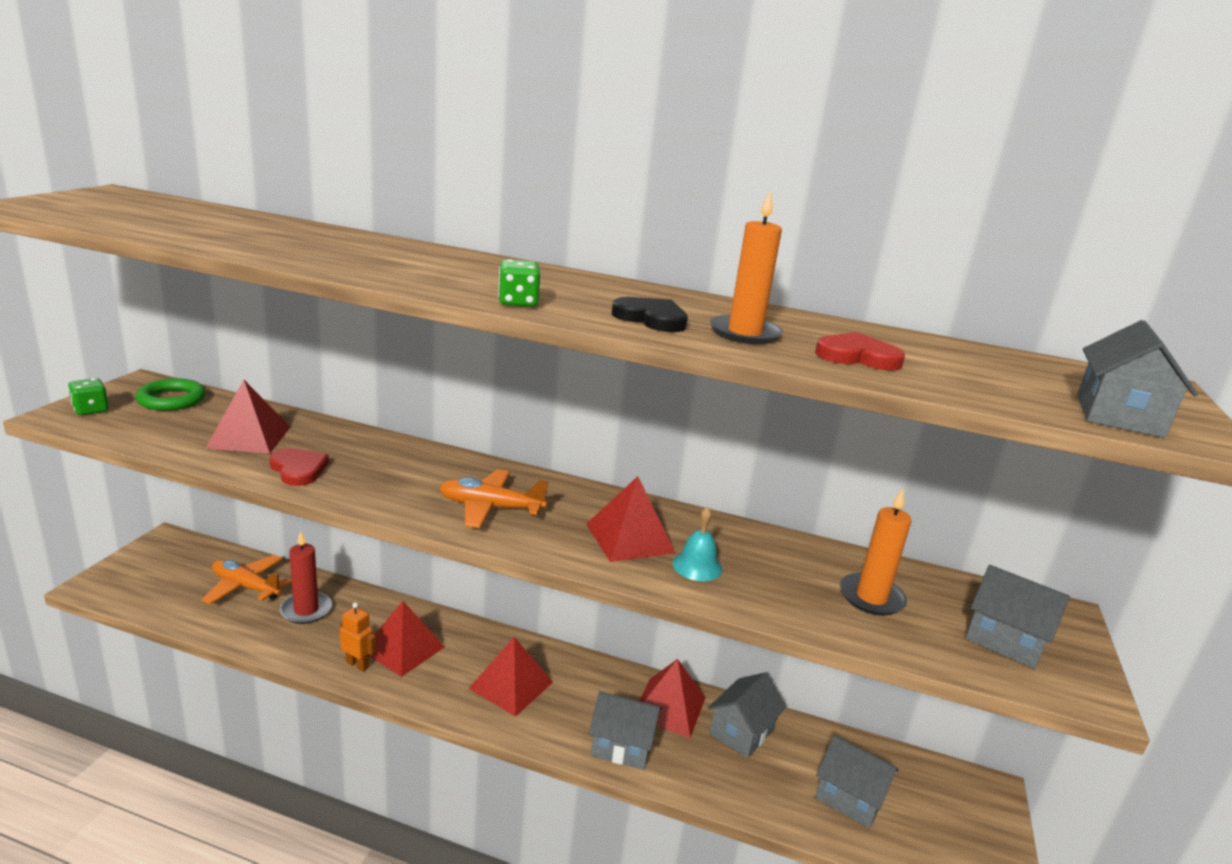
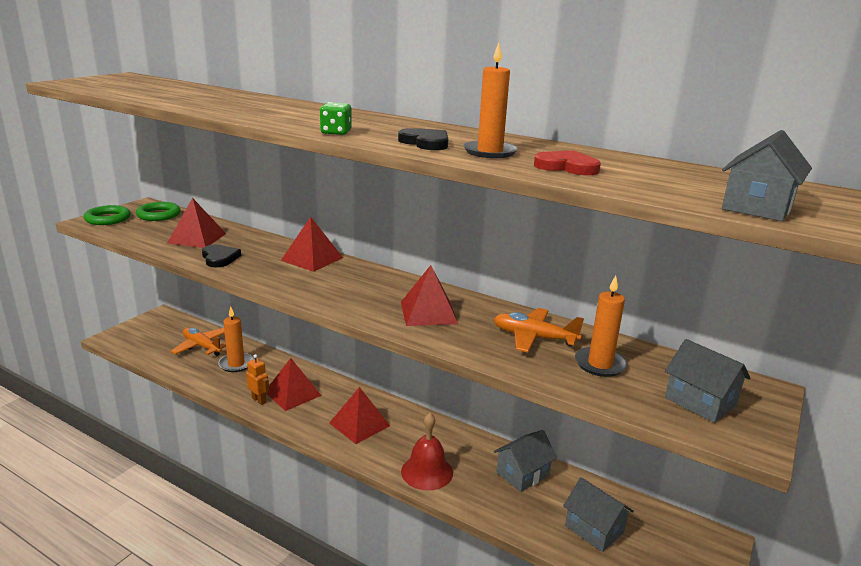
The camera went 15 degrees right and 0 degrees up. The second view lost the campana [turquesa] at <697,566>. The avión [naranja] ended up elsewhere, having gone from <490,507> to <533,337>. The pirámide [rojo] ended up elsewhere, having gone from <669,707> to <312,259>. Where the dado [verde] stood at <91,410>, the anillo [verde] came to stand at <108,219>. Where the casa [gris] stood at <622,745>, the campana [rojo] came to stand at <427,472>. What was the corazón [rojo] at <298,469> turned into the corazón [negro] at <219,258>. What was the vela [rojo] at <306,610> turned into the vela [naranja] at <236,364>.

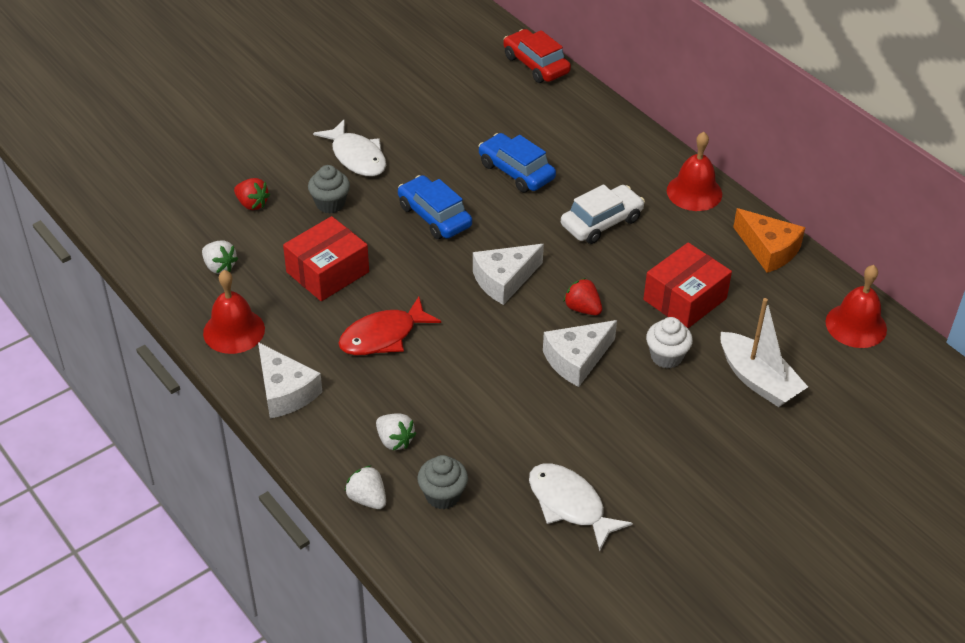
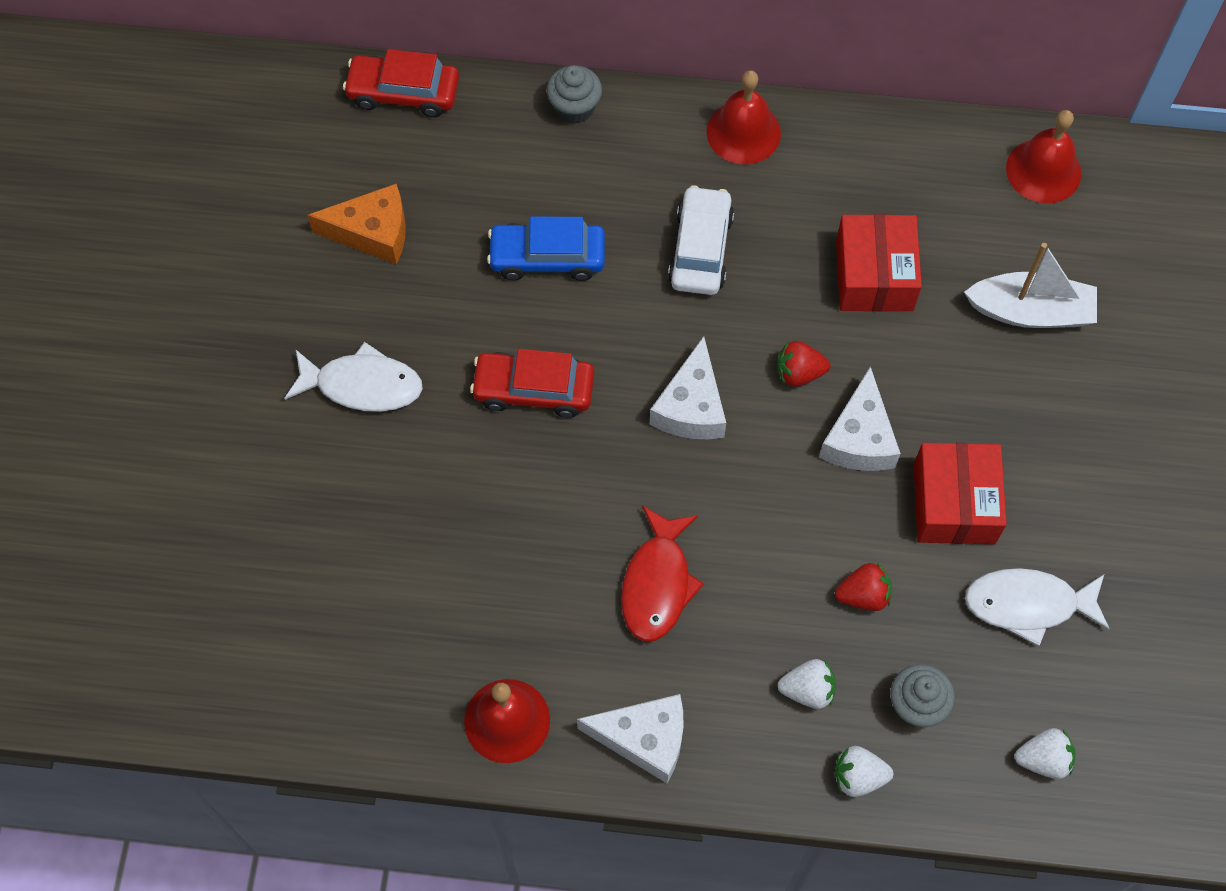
The camera went 45 degrees left and 20 degrees up. The second view lost the magdalena [blanco] at <666,356>. The fresa [blanco] ended up elsewhere, having gone from <219,266> to <1043,759>. The fresa [rojo] ended up elsewhere, having gone from <252,204> to <863,595>. The caja [rojo] ended up elsewhere, having gone from <327,272> to <954,503>. The magdalena [gris] ended up elsewhere, having gone from <330,204> to <575,108>. The queso [naranja] ended up elsewhere, having gone from <768,249> to <373,232>. What was the coche [azul] at <434,216> turned into the coche [rojo] at <533,390>.

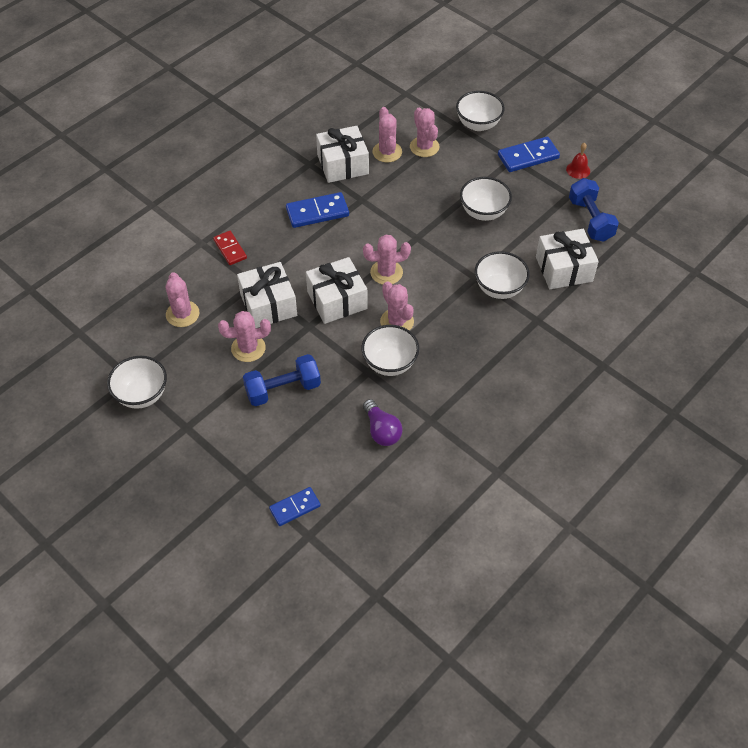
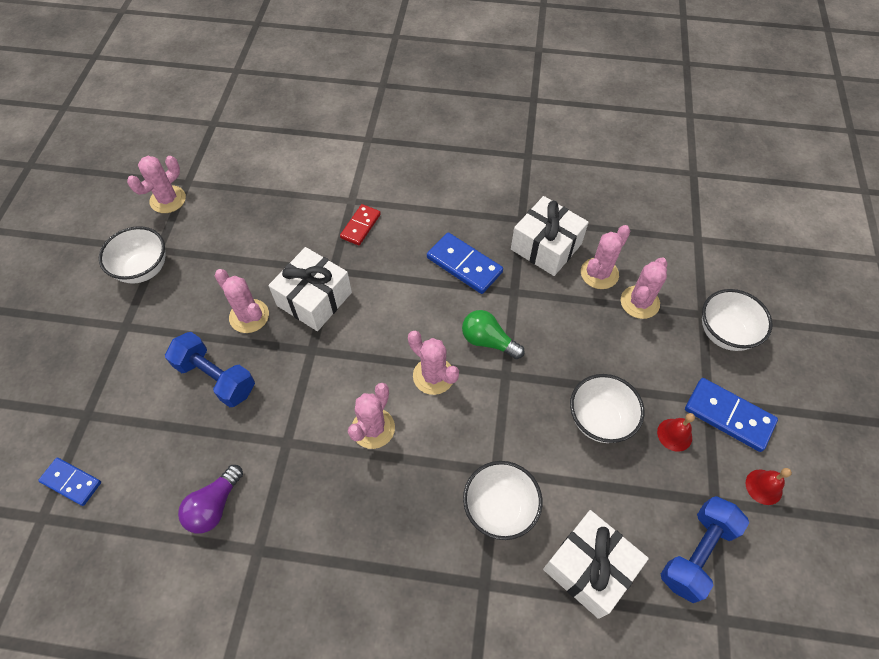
The camera went 55 degrees right and 5 degrees up. The second view lost the regalo [blanco] at <337,300>. The second view lost the cuenco [blanco] at <390,363>. The second view gained the bombilla [verde] at <488,341>. The second view gained the campana [rojo] at <674,434>. The cactus [rosa] ended up elsewhere, having gone from <182,314> to <168,200>.

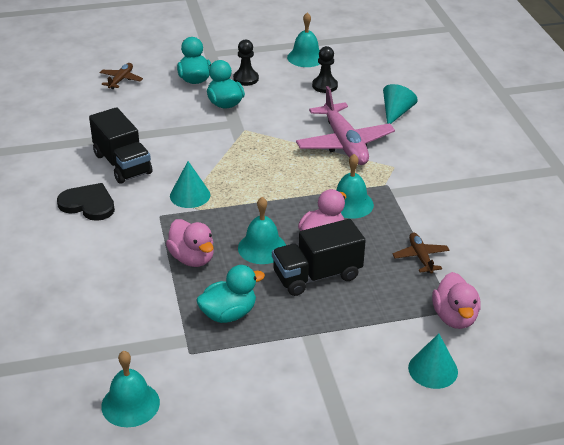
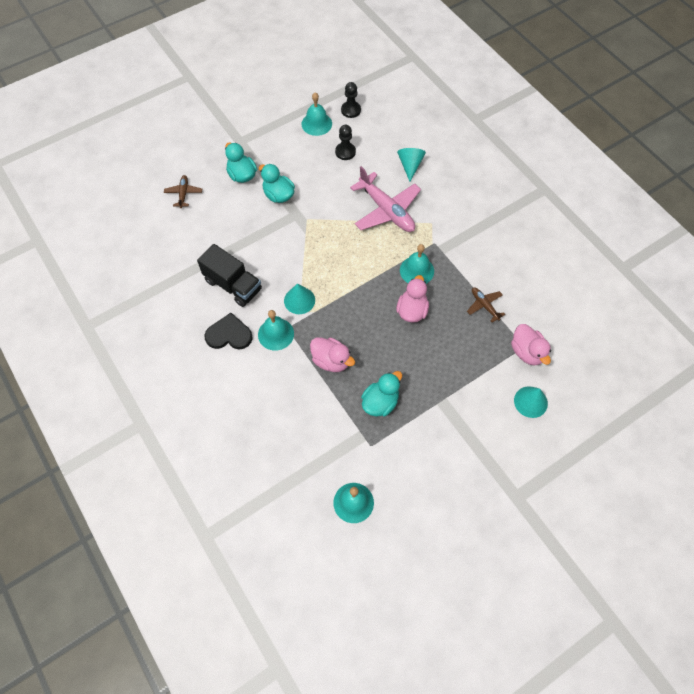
The camera went 20 degrees left and 25 degrees up. The second view lost the camión [negro] at <317,275>. The peón [negro] ended up elsewhere, having gone from <246,79> to <350,110>. The campana [turquesa] ended up elsewhere, having gone from <262,248> to <276,334>.

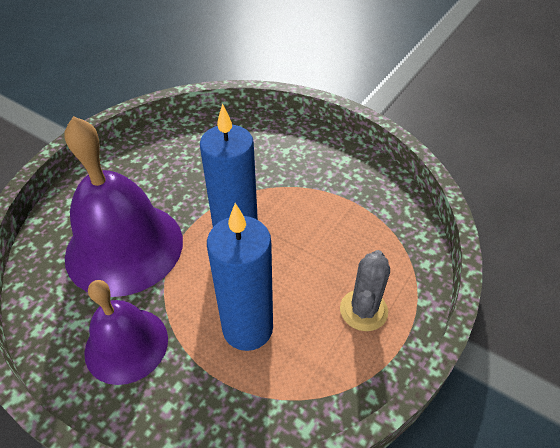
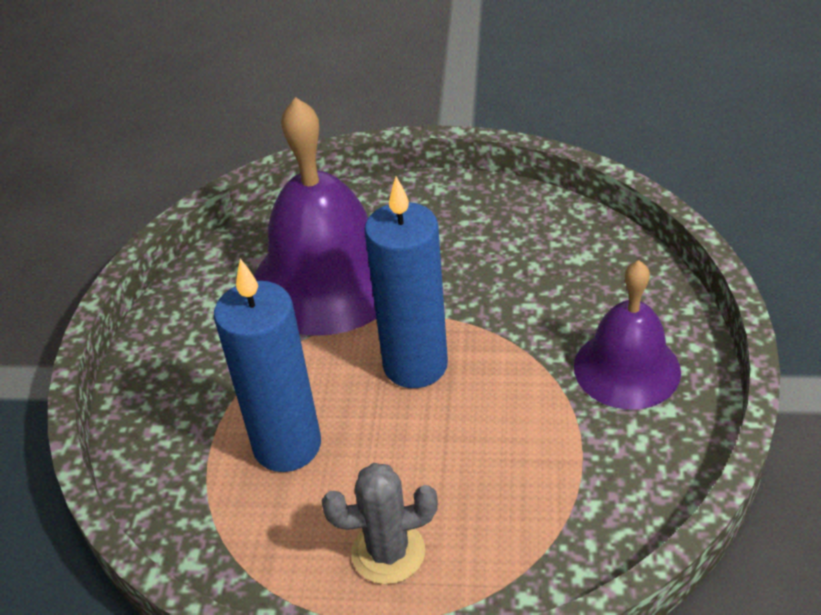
The camera went 65 degrees right and 5 degrees down. The campana [morado] ended up elsewhere, having gone from <126,345> to <627,368>.

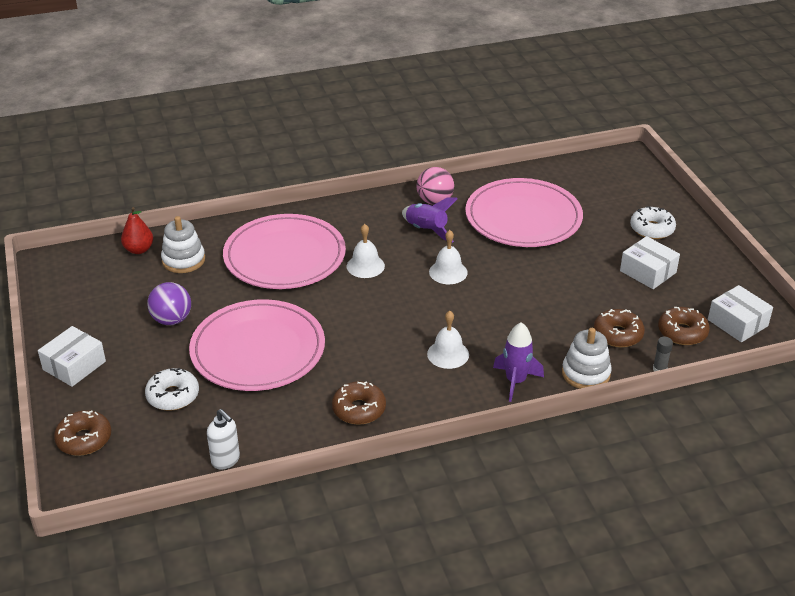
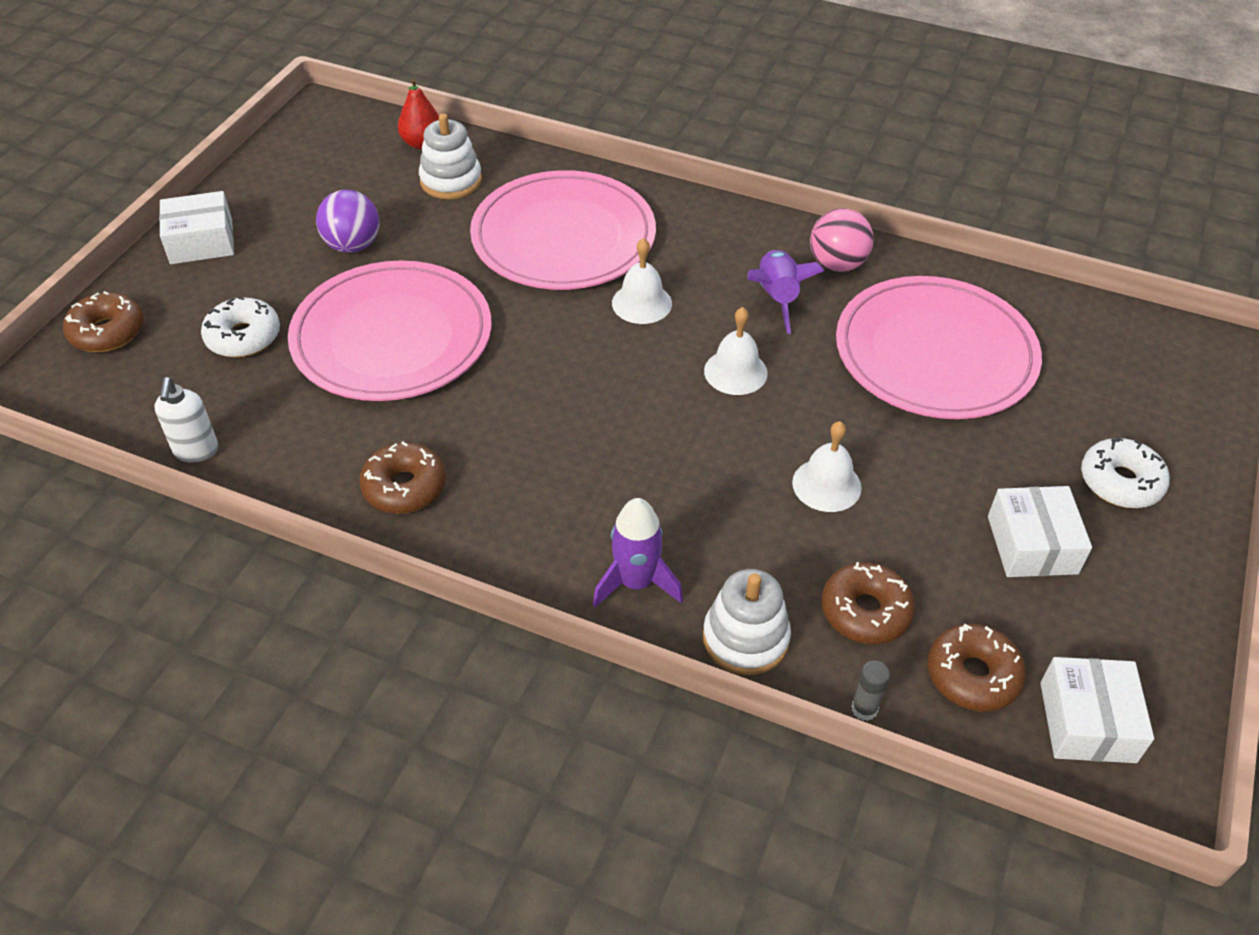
The camera went 40 degrees right and 10 degrees up. The campana [blanco] ended up elsewhere, having gone from <448,354> to <826,485>.

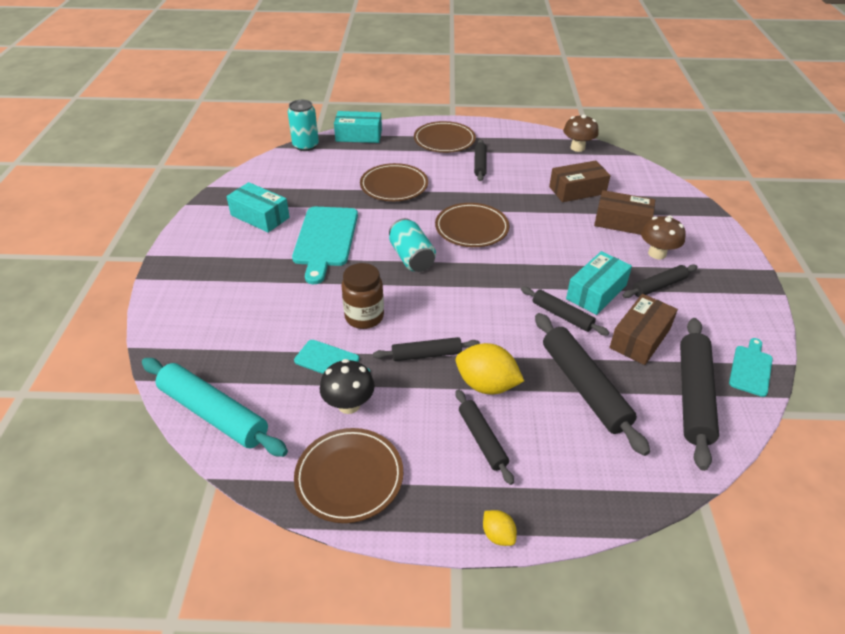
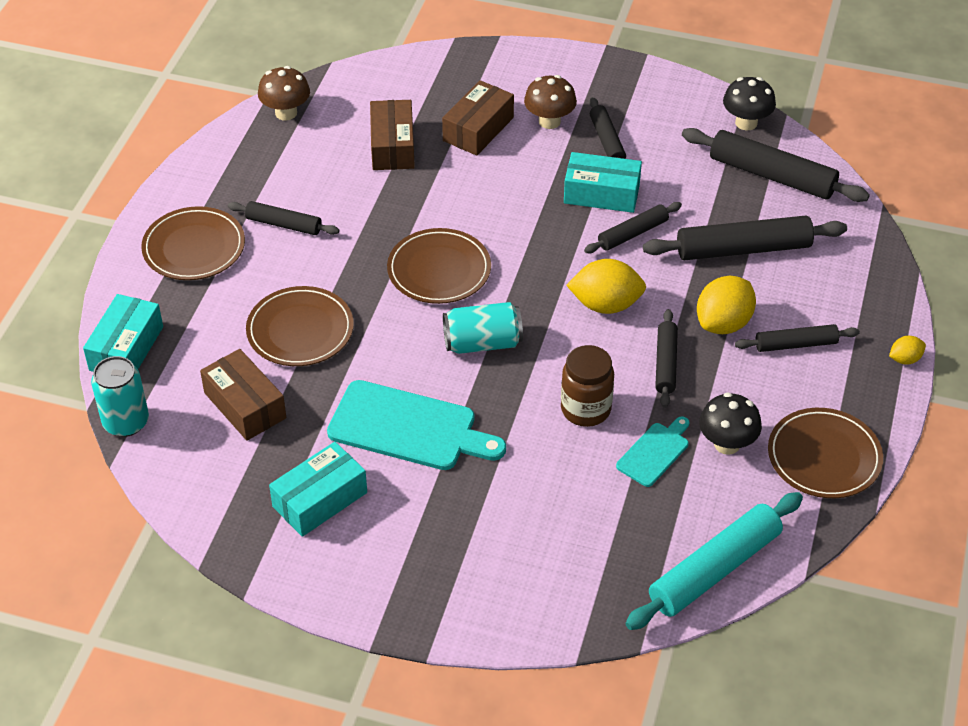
The camera went 75 degrees left and 5 degrees up. The second view gained the limón [amarillo] at <605,305>. The caja [marrón] ended up elsewhere, having gone from <640,338> to <245,405>. Where the tabla de cortar [turquesa] stood at <751,369>, the seta [negro] came to stand at <746,123>. The caja [turquesa] at <596,292> ended up facing another way, 45 degrees counterclockwise from before.

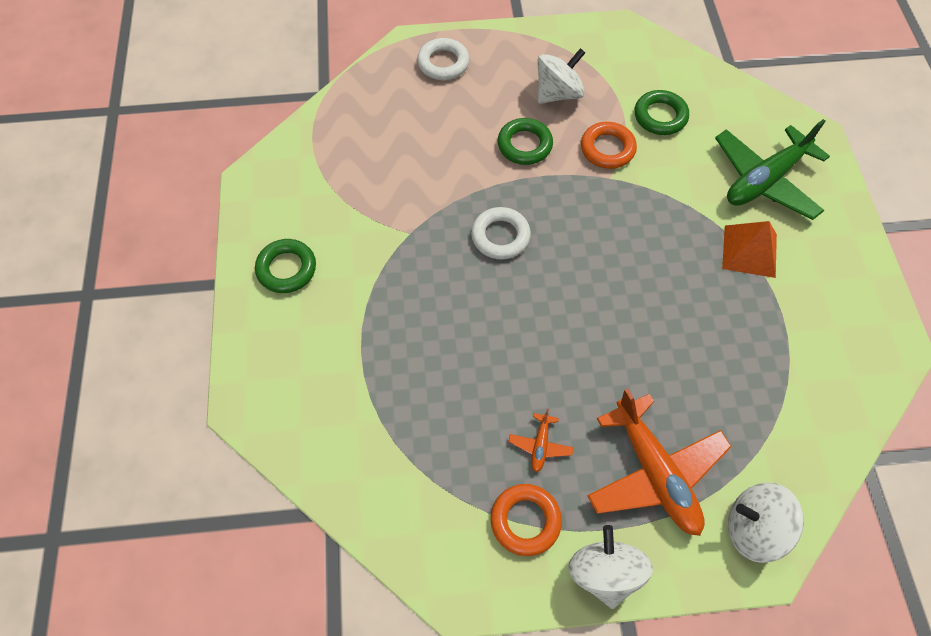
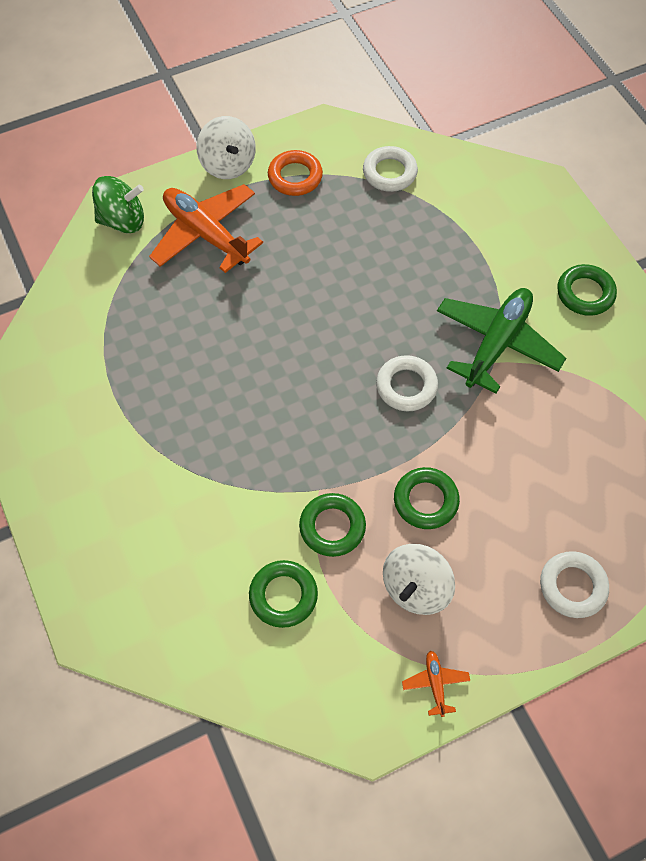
The camera went 160 degrees right and 0 degrees up. The second view lost the pirámide [naranja] at <749,251>. The second view gained the anillo [blanco] at <389,173>. The avión [naranja] ended up elsewhere, having gone from <540,445> to <435,683>. The avión [verde] ended up elsewhere, having gone from <764,180> to <497,343>. What was the anillo [naranja] at <607,149> turned into the anillo [verde] at <332,527>. What was the peonza [blanco] at <753,528> turned into the peonza [verde] at <122,220>.

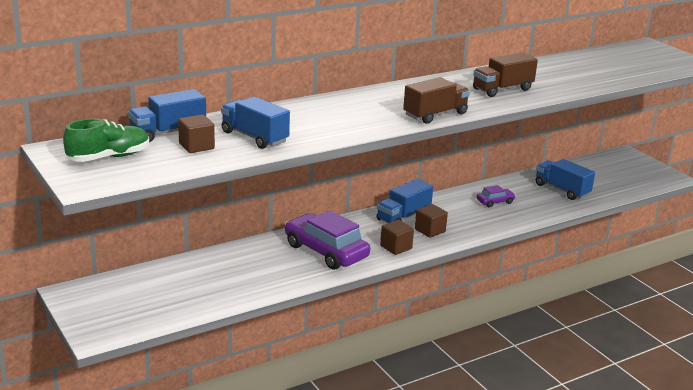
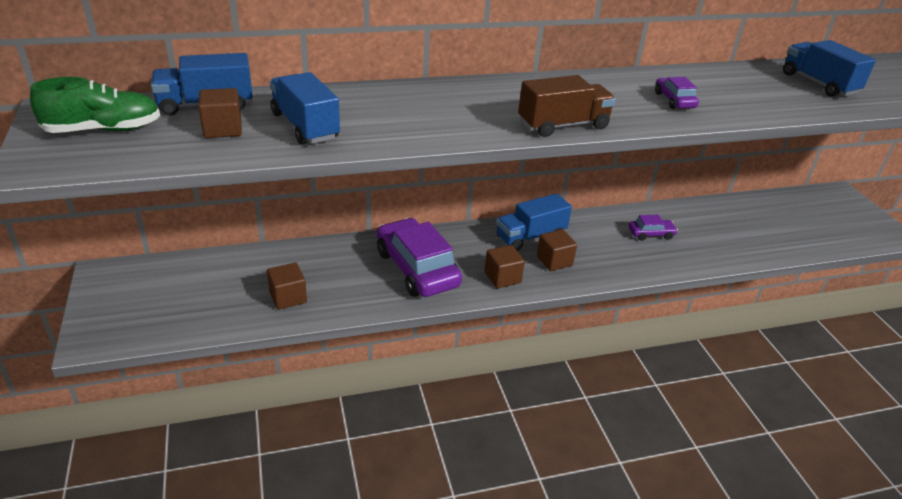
The camera went 15 degrees right and 10 degrees up. The second view gained the cubo [marrón] at <288,297>. The camión [azul] ended up elsewhere, having gone from <562,190> to <818,84>. Where the camión [marrón] stood at <502,89>, the coche [morado] came to stand at <674,100>.

